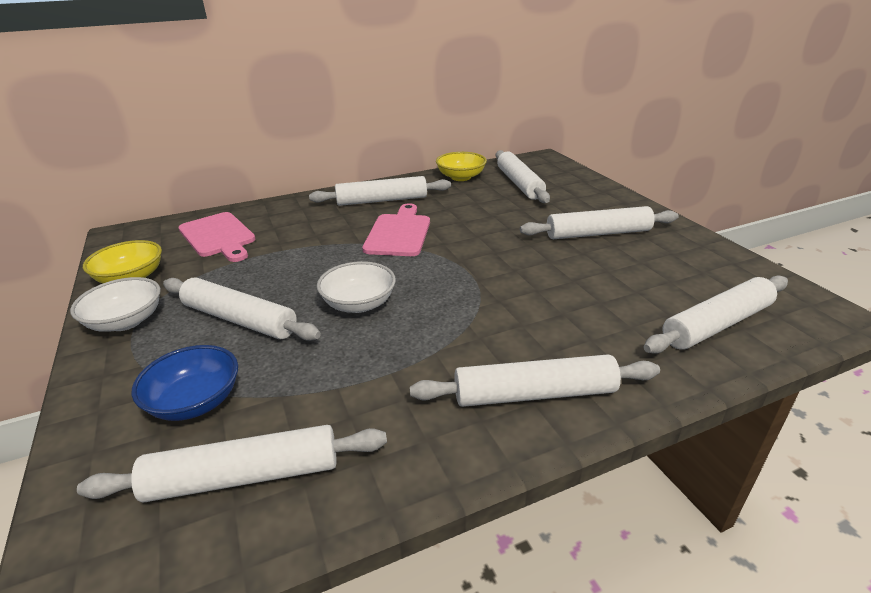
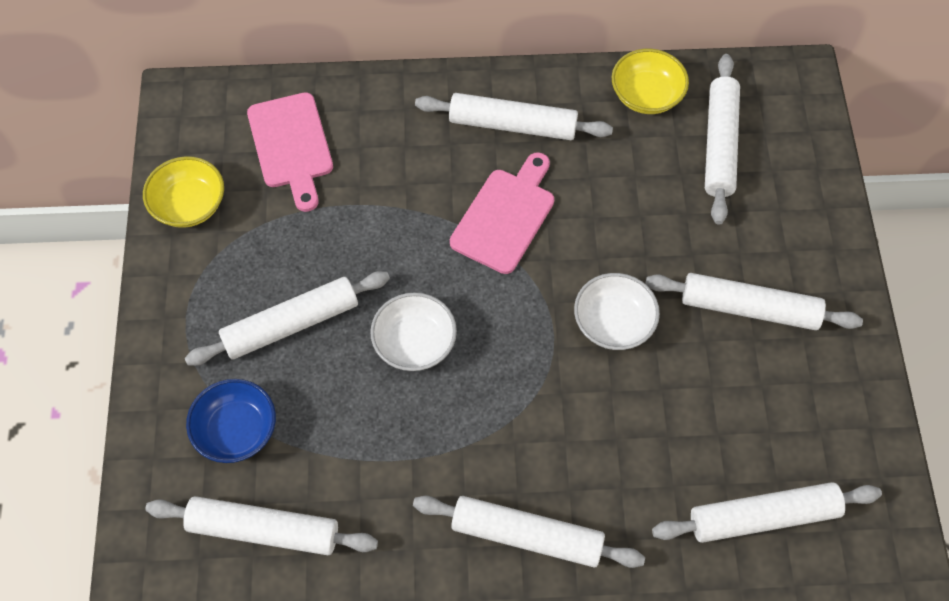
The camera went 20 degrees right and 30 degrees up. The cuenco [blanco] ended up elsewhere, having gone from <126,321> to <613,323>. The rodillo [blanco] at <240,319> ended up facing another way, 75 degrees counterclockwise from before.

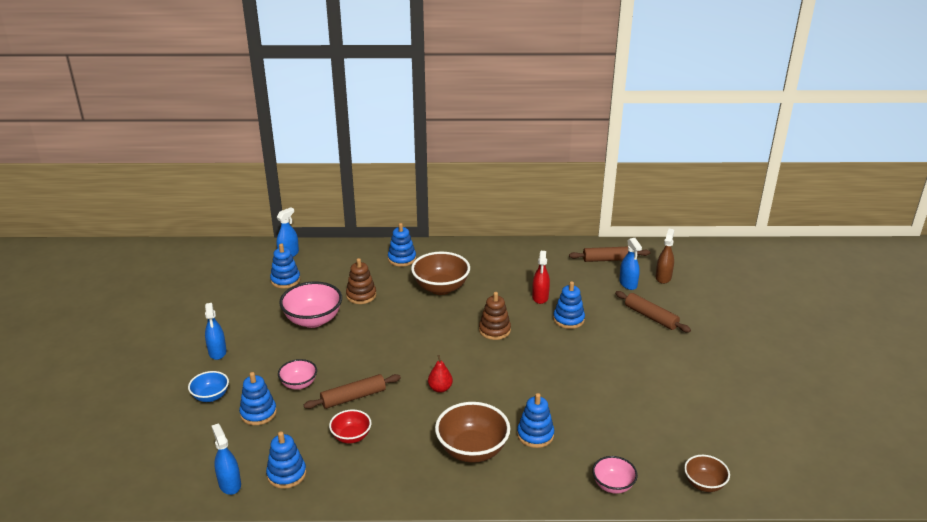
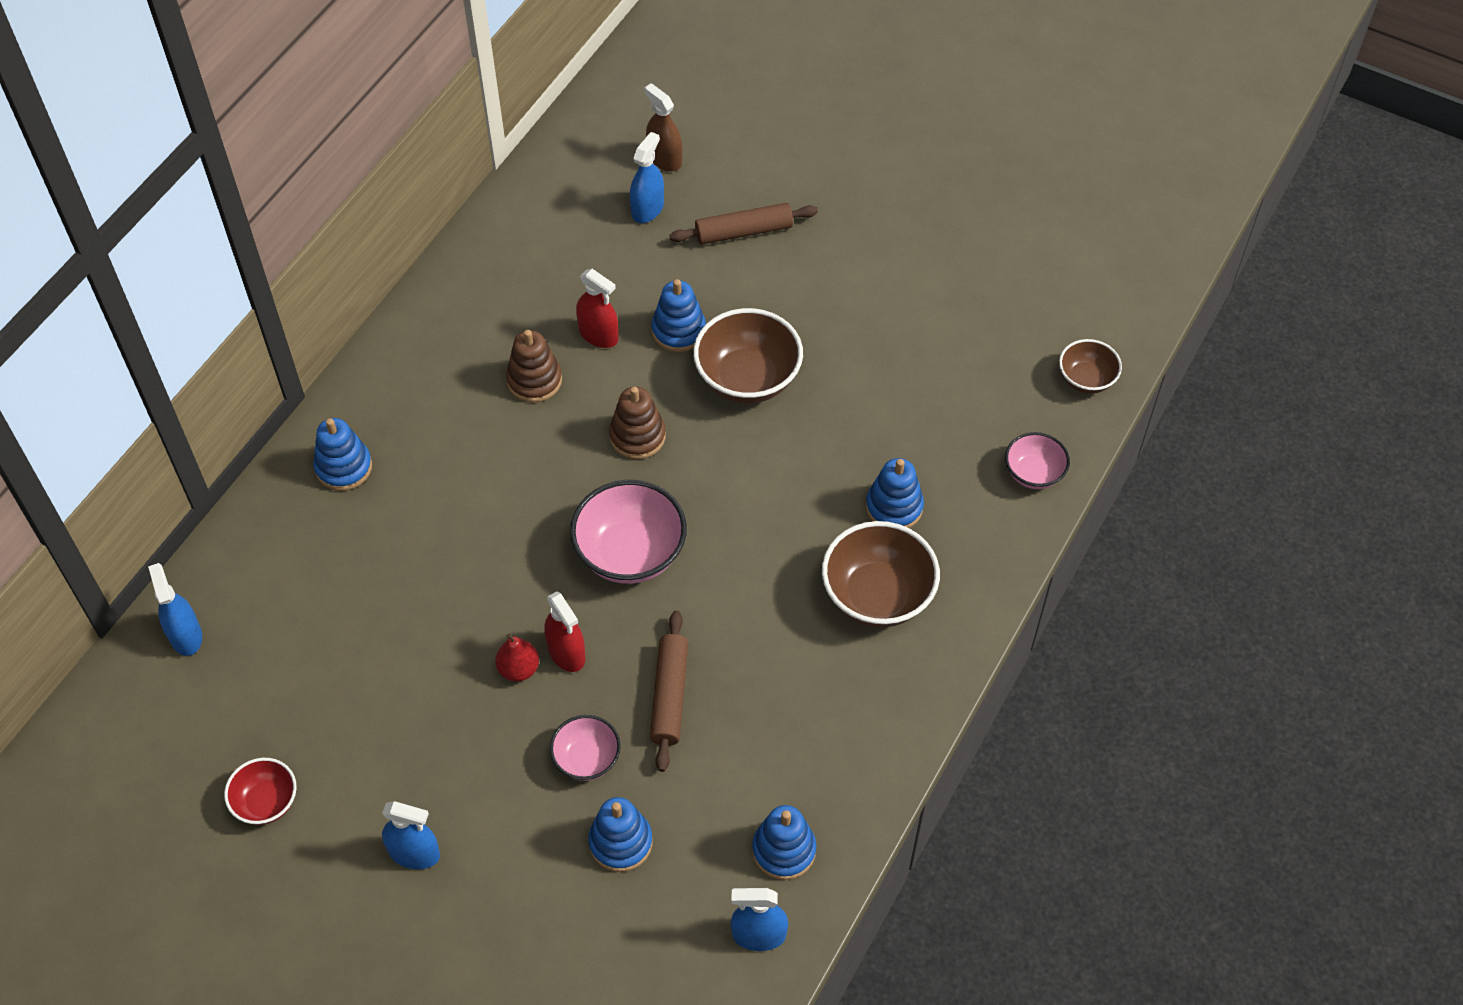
The camera went 60 degrees left and 25 degrees up. The second view lost the cuenco [azul] at <211,396>. The second view lost the juguete apilable [azul] at <285,280>. The second view lost the rodillo [marrón] at <609,259>. The second view gained the pulverizador [rojo] at <566,652>. The cuenco [rosa] ended up elsewhere, having gone from <313,320> to <630,553>. The cuenco [rojo] ended up elsewhere, having gone from <351,437> to <266,802>. The juguete apilable [marrón] ended up elsewhere, having gone from <361,295> to <534,380>. The cuenco [marrón] ended up elsewhere, having gone from <441,288> to <747,379>. The pera [rojo] ended up elsewhere, having gone from <440,388> to <519,669>. The pulverizador [azul] at <628,284> ended up facing another way, 75 degrees counterclockwise from before.

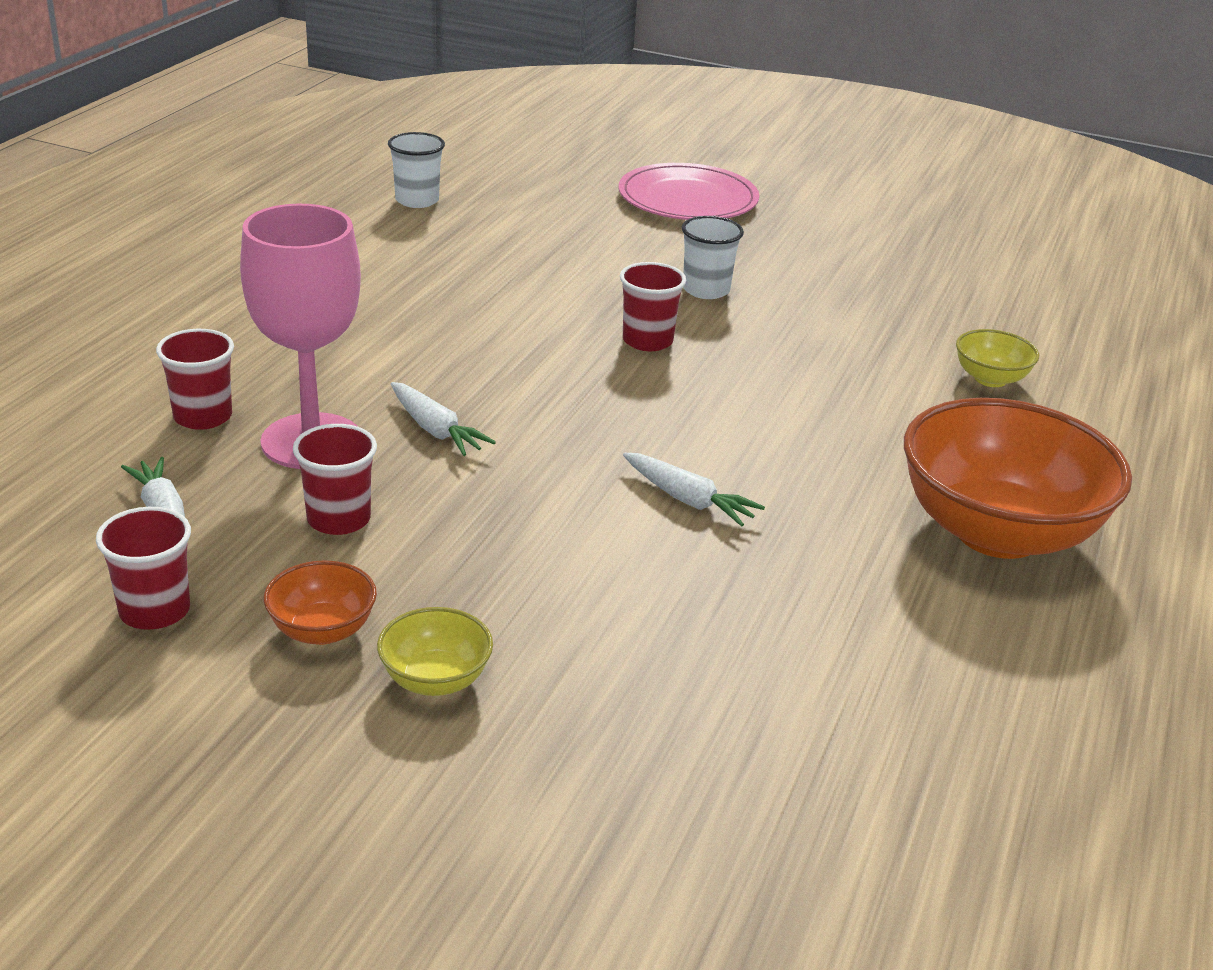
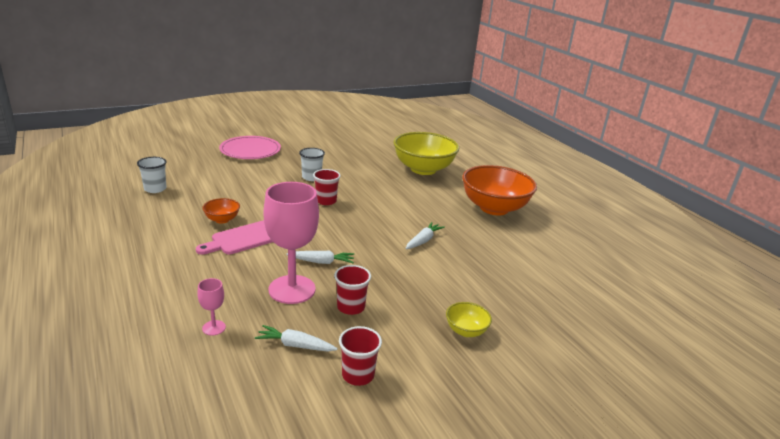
The camera went 50 degrees left and 5 degrees down. The second view lost the vaso [rojo] at <203,417>. The second view gained the tabla de cortar [rosa] at <244,239>. The second view gained the copa [rosa] at <214,328>. The cuenco [naranja] ended up elsewhere, having gone from <322,630> to <222,220>. The zanahoria [blanco] at <688,500> ended up facing another way, 45 degrees counterclockwise from before. The size of the cuenco [amarillo] at <990,379> changed by a factor of 2.27.

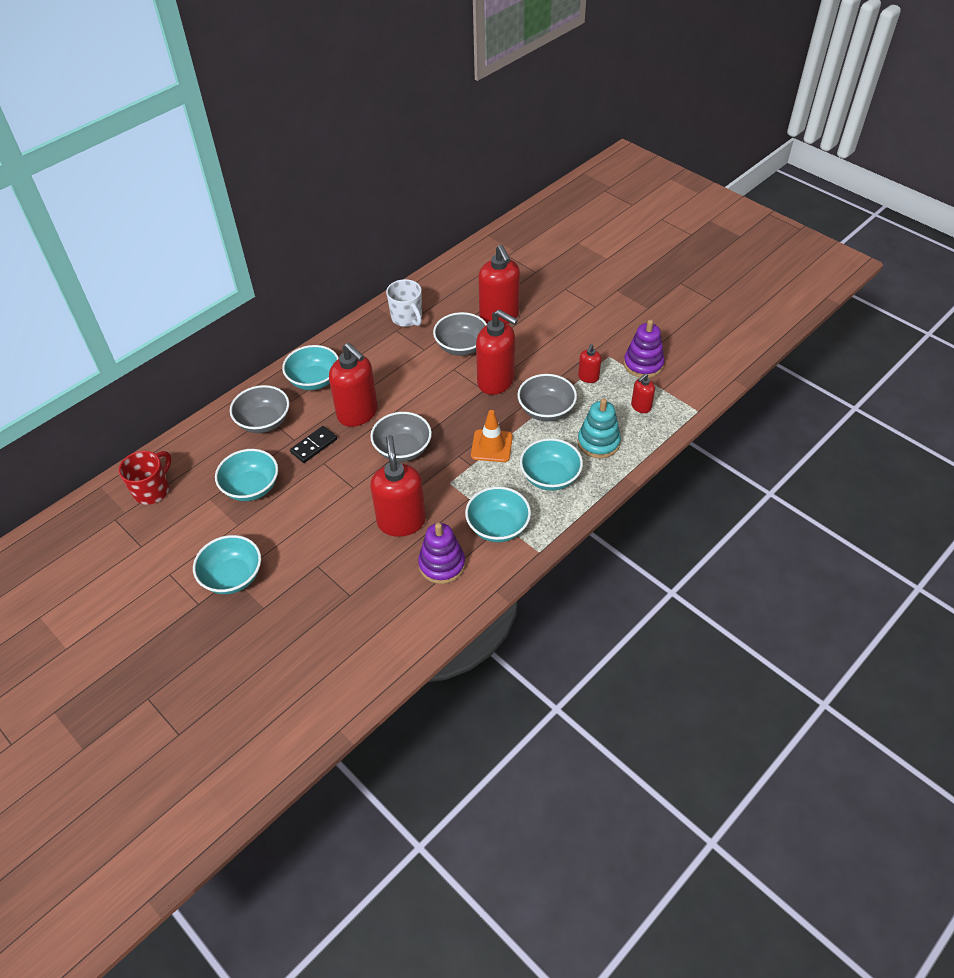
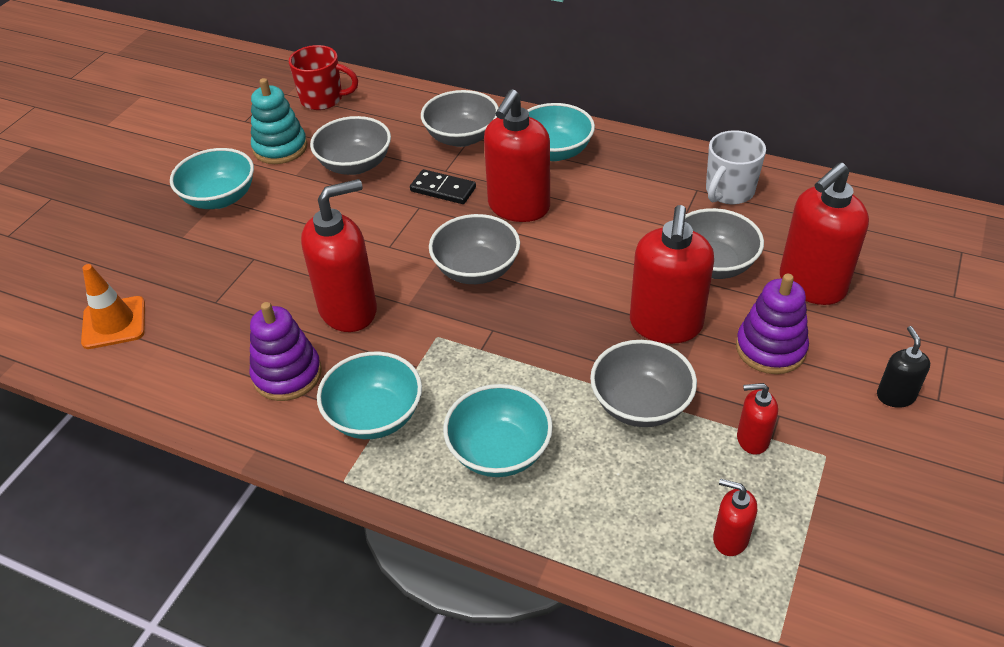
The camera went 70 degrees right and 5 degrees down. The second view gained the dispensador de jabón [negro] at <895,396>. The cono de tráfico [naranja] ended up elsewhere, having gone from <491,446> to <114,323>. The juguete apilable [turquesa] ended up elsewhere, having gone from <598,442> to <280,148>. The juguete apilable [morado] ended up elsewhere, having gone from <643,364> to <770,348>. What was the cuenco [turquesa] at <251,487> turned into the cuenco [gris] at <355,165>.

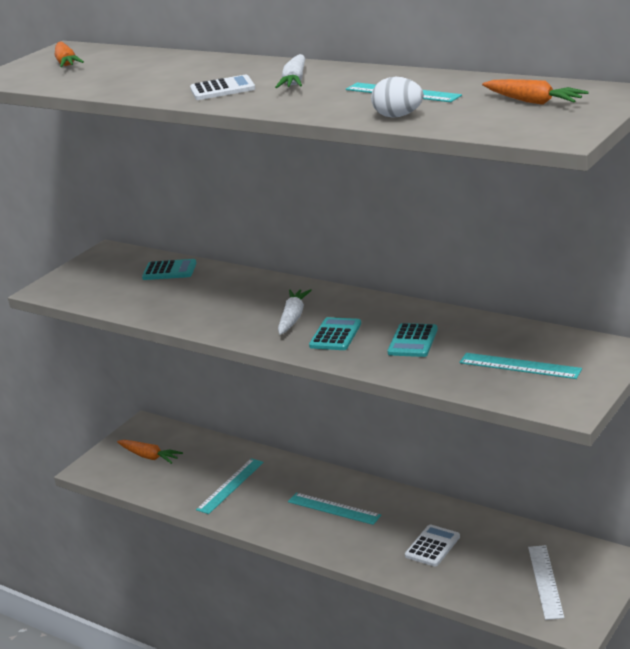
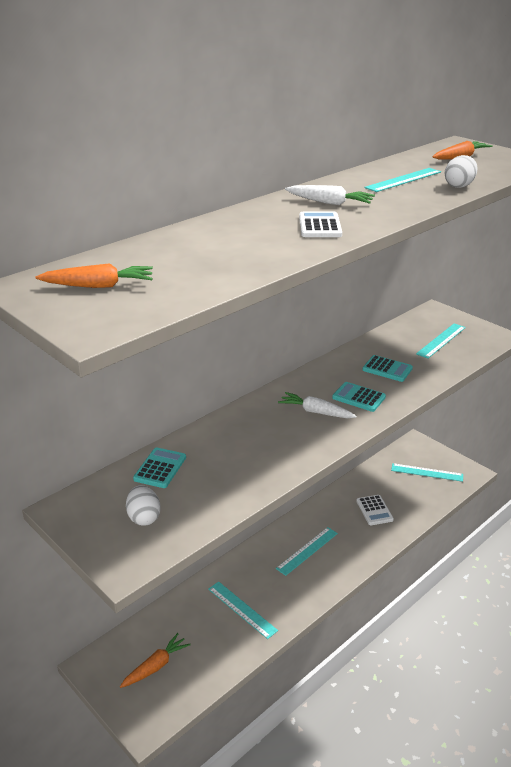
The camera went 80 degrees left and 5 degrees up. The second view gained the huevo [blanco] at <144,517>. What was the regla [blanco] at <545,581> turned into the regla [turquesa] at <427,472>. The calculadora [blanco] at <432,546> ended up facing another way, 150 degrees counterclockwise from before.

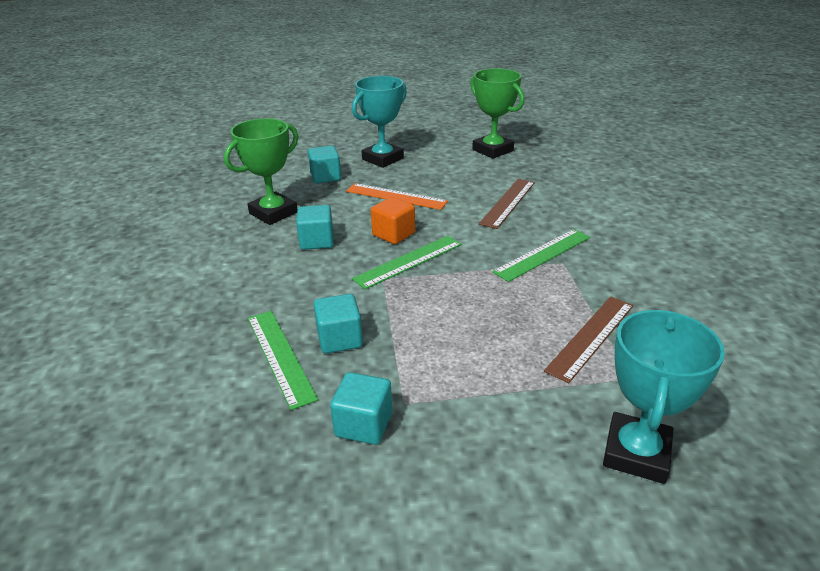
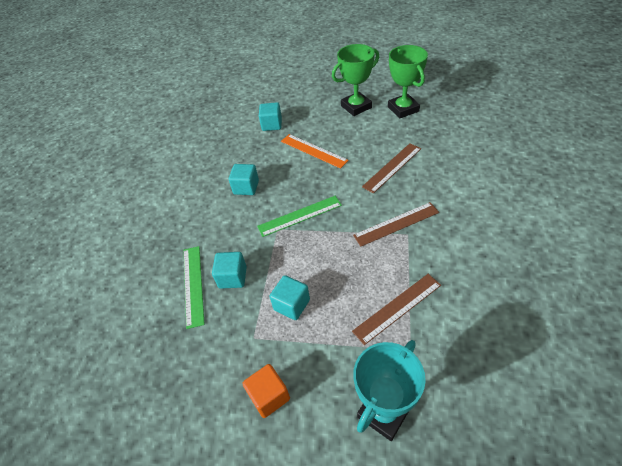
The camera went 20 degrees right and 15 degrees up. The second view lost the trofeo [turquesa] at <382,159>. The trofeo [verde] ended up elsewhere, having gone from <273,213> to <356,107>. The cubo [turquesa] ended up elsewhere, having gone from <363,424> to <292,305>. The cubo [naranja] ended up elsewhere, having gone from <393,234> to <269,396>. What was the regla [verde] at <542,254> turned into the regla [marrón] at <396,224>.

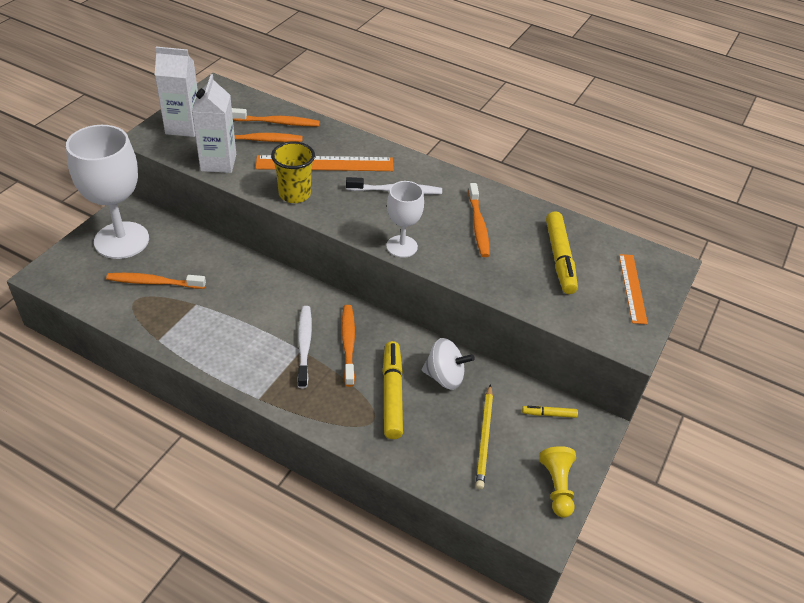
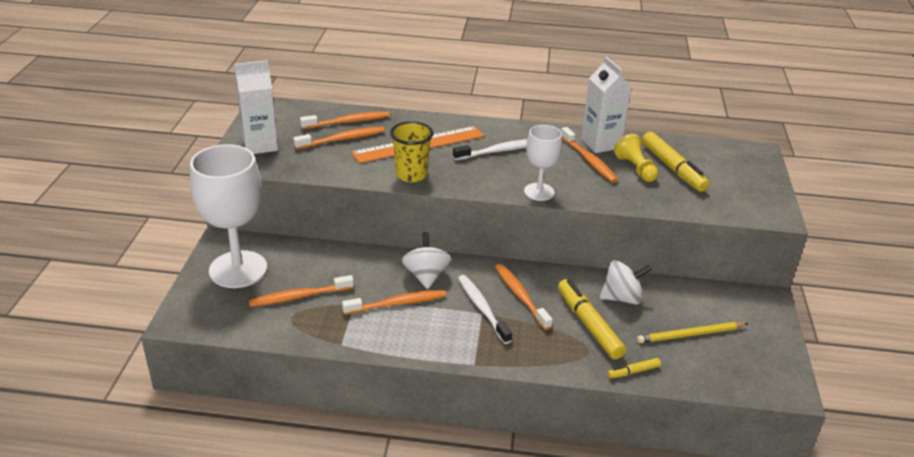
The camera went 20 degrees left and 10 degrees down. The second view lost the regla [naranja] at <632,288>. The second view gained the cepillo de dientes [naranja] at <397,304>. The second view gained the peonza [blanco] at <426,276>. The cartón de leche [blanco] ended up elsewhere, having gone from <218,163> to <601,143>. The rotulador [amarillo] ended up elsewhere, having gone from <549,414> to <633,372>. The peón [amarillo] ended up elsewhere, having gone from <557,486> to <635,168>. The lápiz [amarillo] at <484,438> ended up facing another way, 90 degrees clockwise from before.

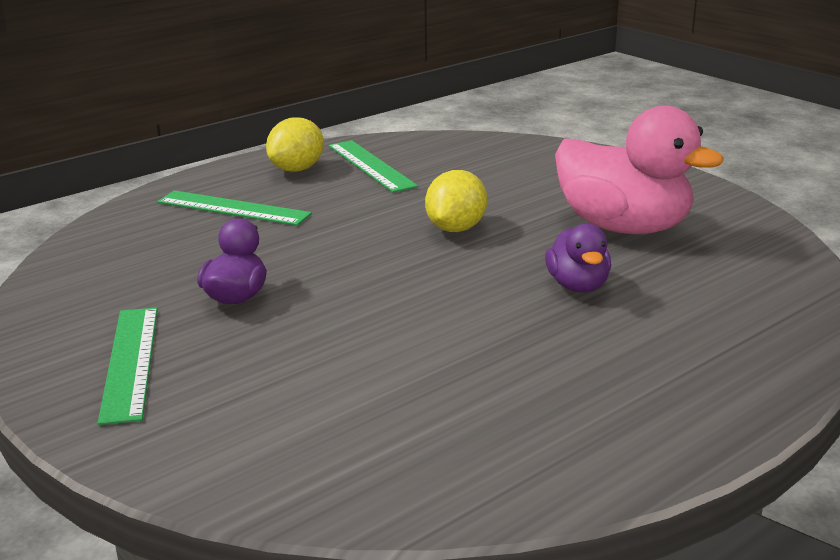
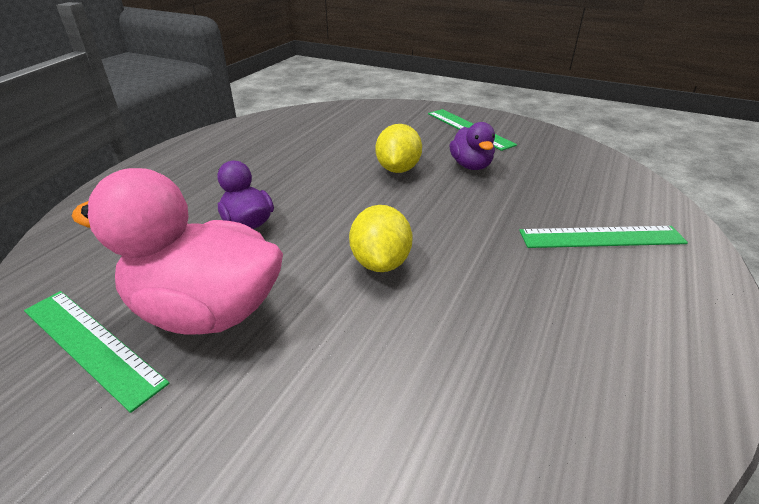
The camera went 155 degrees right and 10 degrees up. The limón [amarillo] ended up elsewhere, having gone from <297,169> to <398,169>. The regla [verde] ended up elsewhere, having gone from <371,166> to <91,344>.

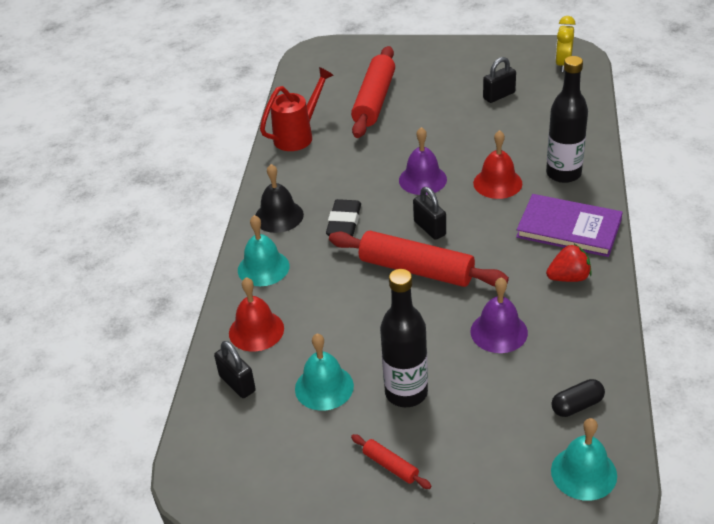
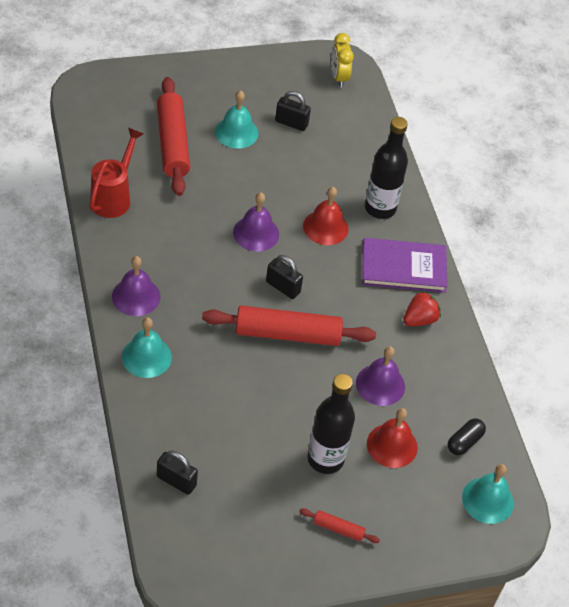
The camera went 30 degrees left and 10 degrees up. The second view lost the goma de borrar [negro] at <344,223>. The campana [rojo] ended up elsewhere, having gone from <256,330> to <392,445>. The campana [turquesa] ended up elsewhere, having gone from <324,387> to <236,132>. What was the campana [negro] at <279,216> turned into the campana [morado] at <136,296>. The candado [negro] at <499,95> ended up facing another way, 75 degrees clockwise from before.

